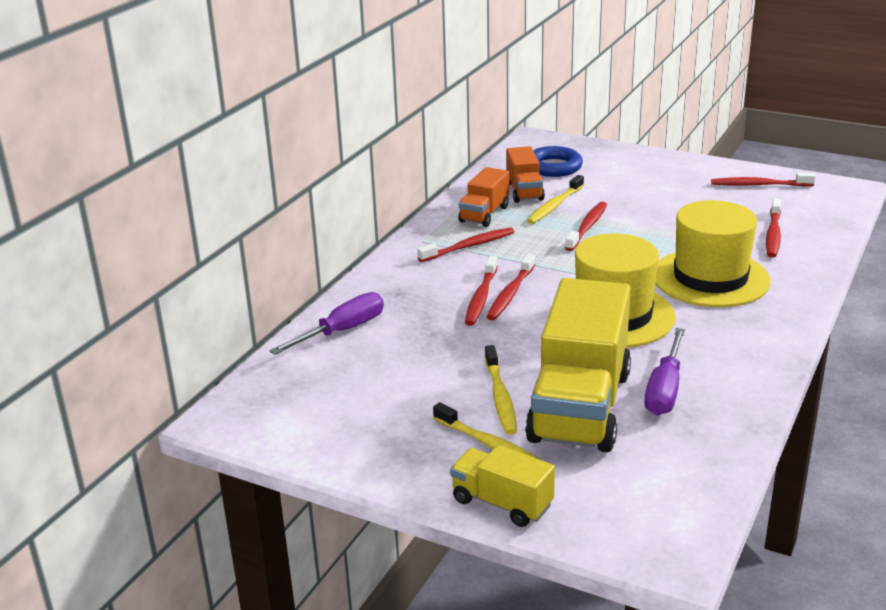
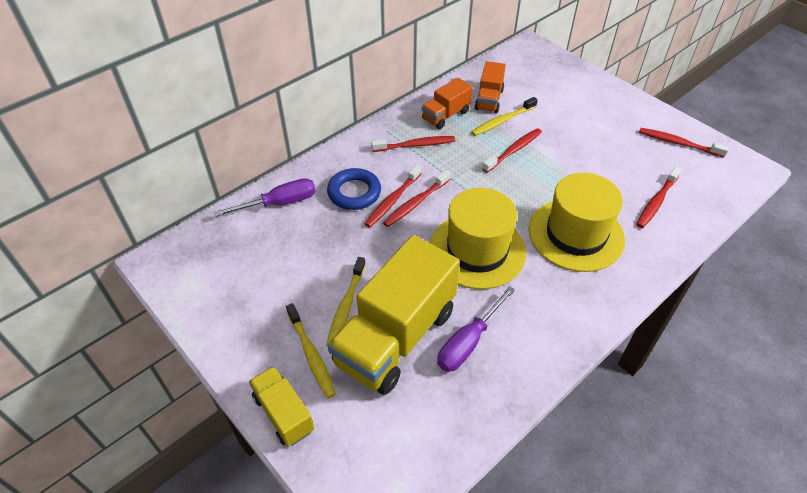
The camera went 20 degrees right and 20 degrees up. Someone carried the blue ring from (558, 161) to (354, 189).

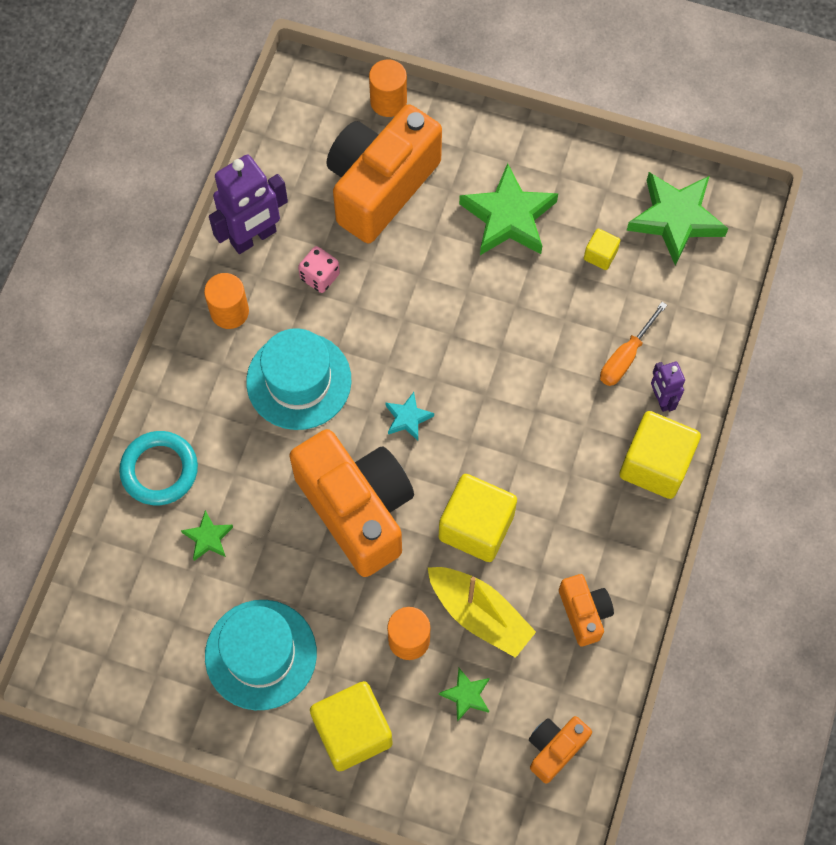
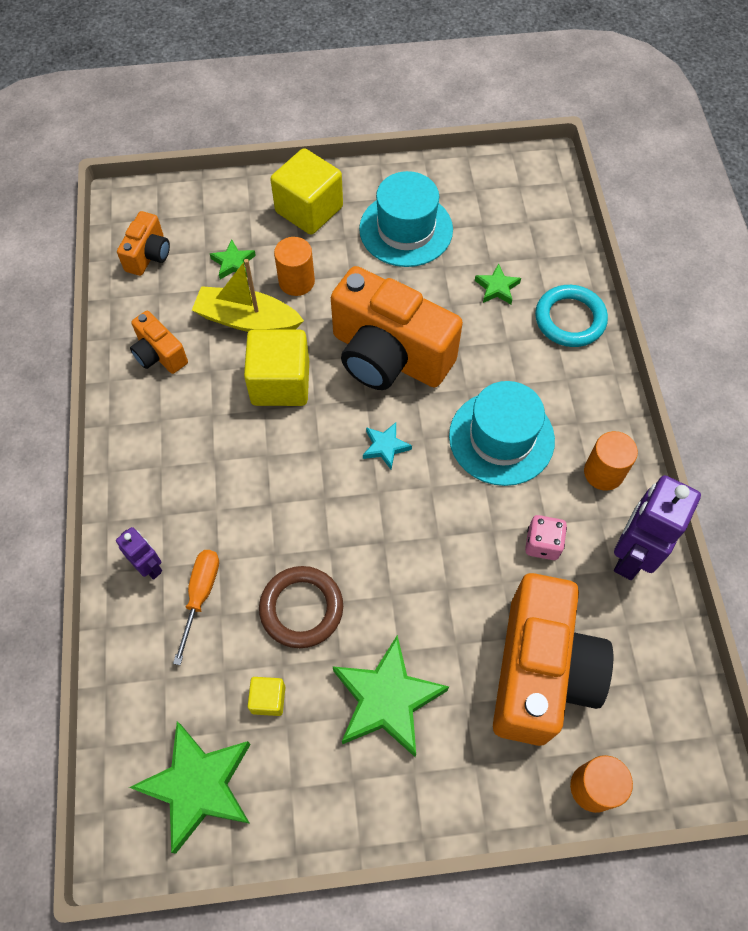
The camera went 155 degrees right and 5 degrees down. Someone put down the brown ring at (301, 607). Someone took away the yellow cube at (660, 455).

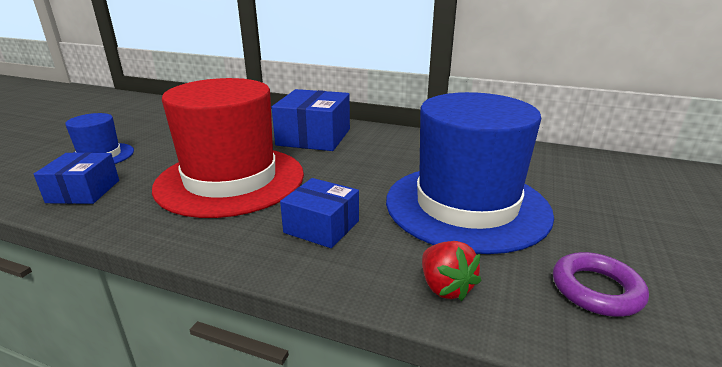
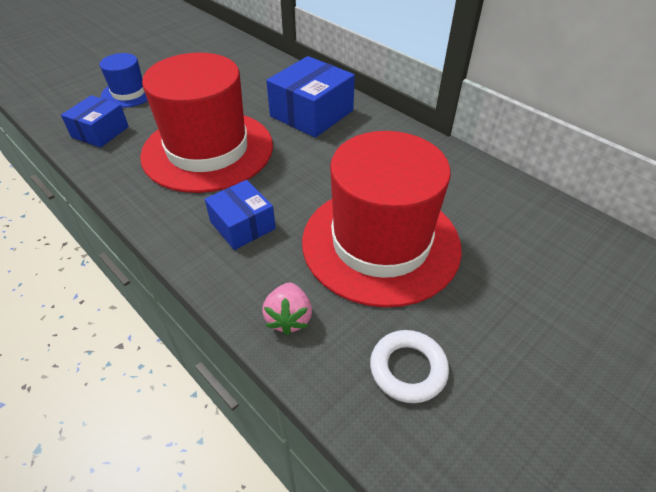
The camera went 25 degrees right and 20 degrees up. Someone repainted the red strawberry at (451, 271), which became the pink strawberry at (287, 309). Someone repainted the blue hat at (470, 173), which became the red hat at (382, 219). Someone repainted the purple ring at (601, 284), which became the white ring at (409, 366).

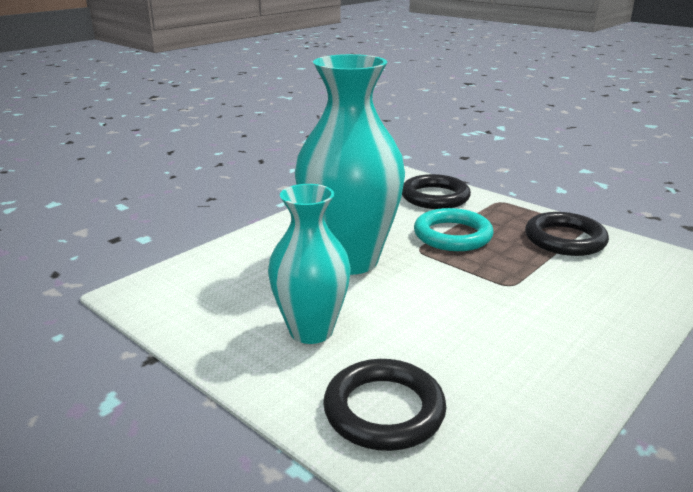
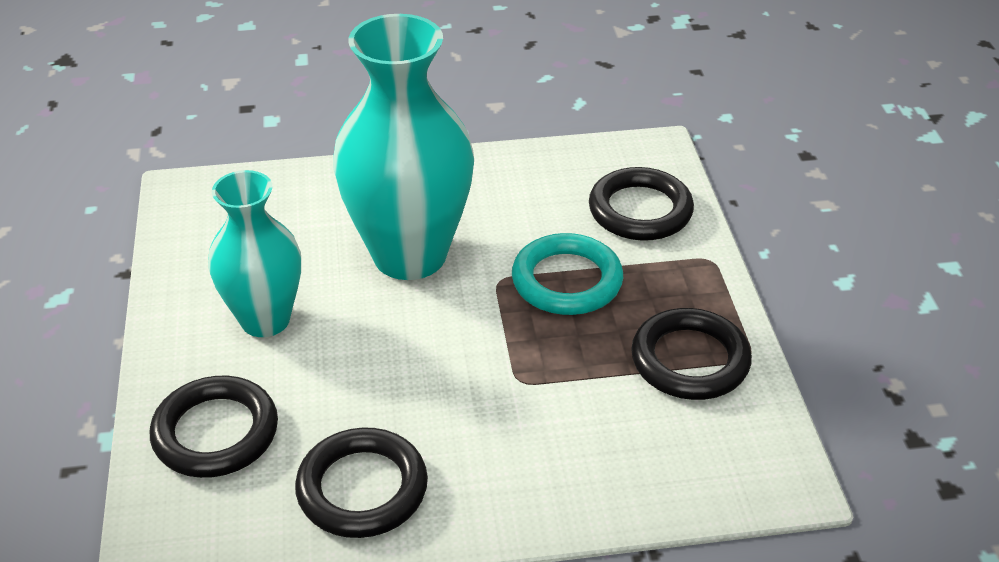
The camera went 40 degrees right and 15 degrees up. Someone put down the black ring at (361, 482).

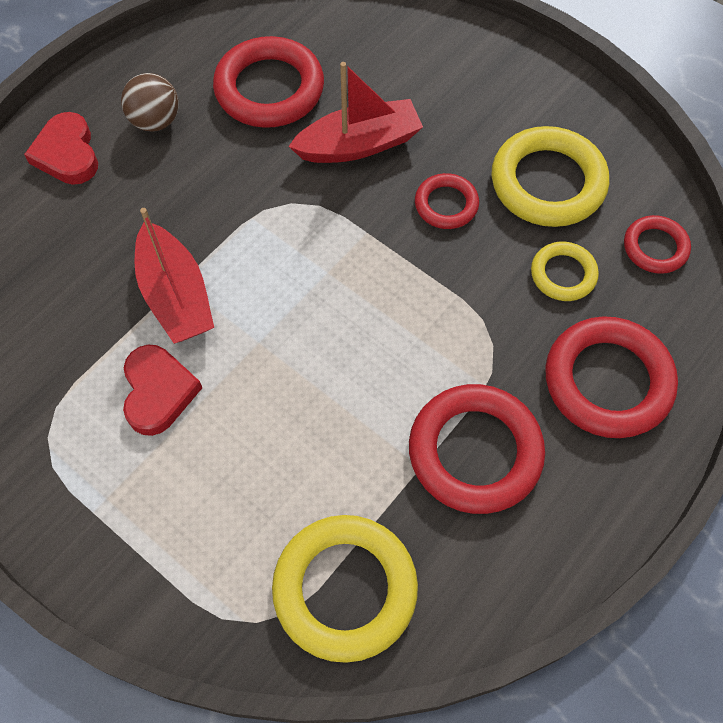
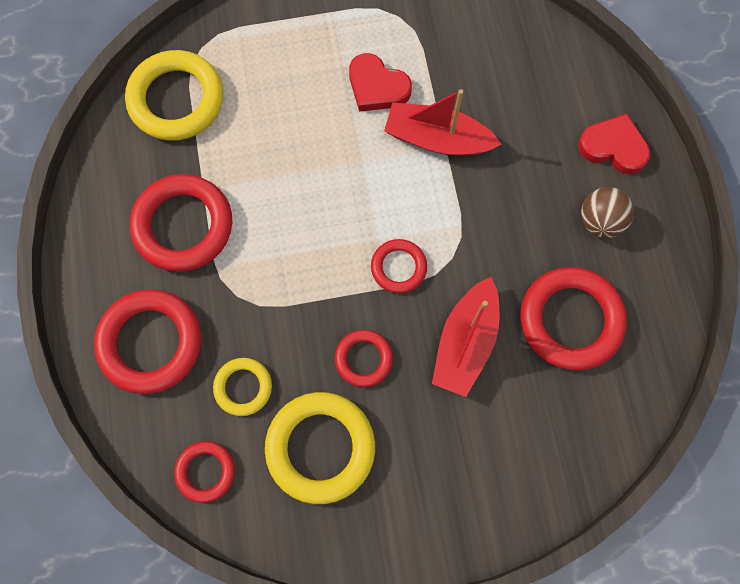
The camera went 130 degrees right and 10 degrees up. Someone put down the red ring at (399, 266).

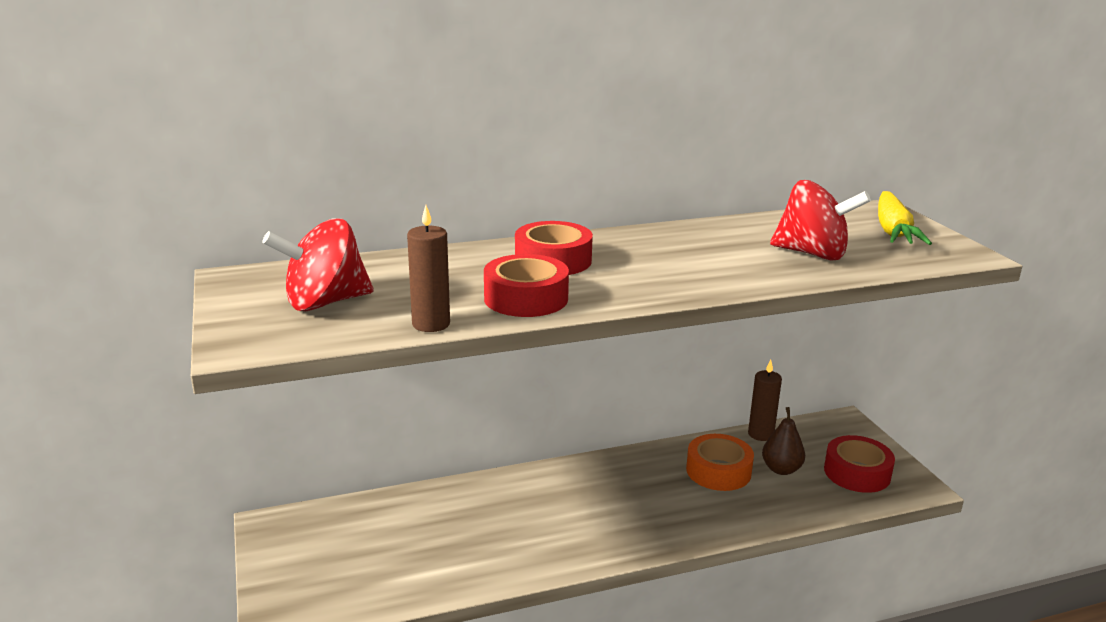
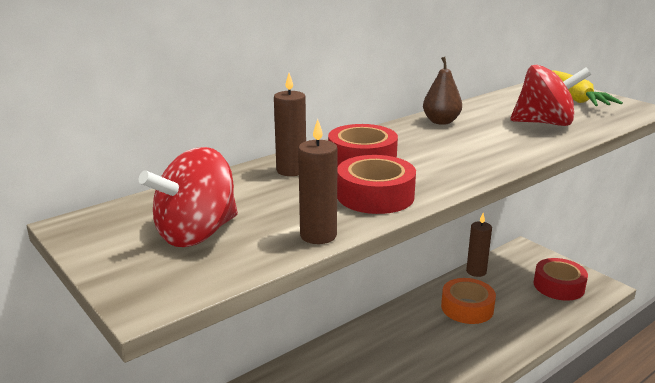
The camera went 20 degrees left and 0 degrees up. Someone put down the brown candle at (290, 124). Someone carried the brown pear from (783, 441) to (442, 91).

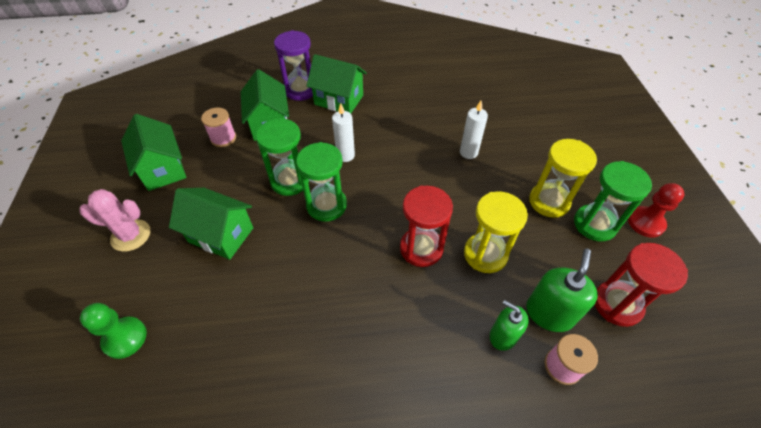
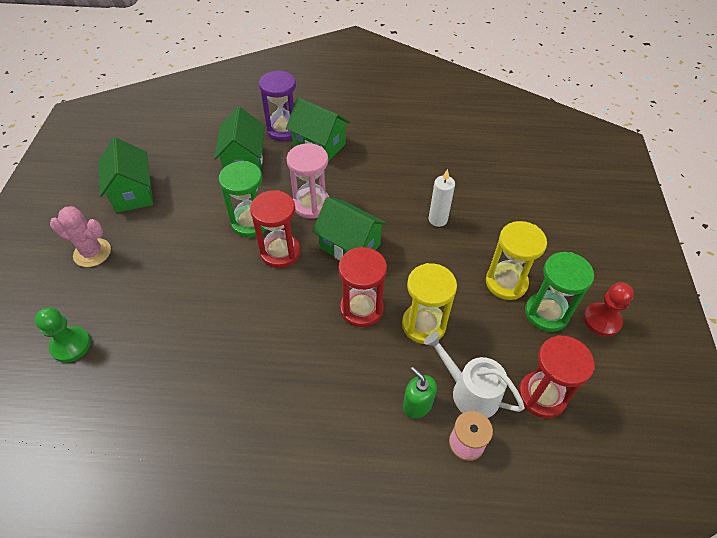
The camera went 10 degrees right and 0 degrees up. Someone repainted the green hourglass at (321, 182), which became the red hourglass at (275, 229). Someone swapped the white candle at (343, 132) for the pink hourglass at (308, 181). Someone carried the green house from (211, 224) to (349, 228). Someone swapped the green soap dispenser at (562, 290) for the white watering can at (474, 375). Someone took away the pink spool at (218, 127).

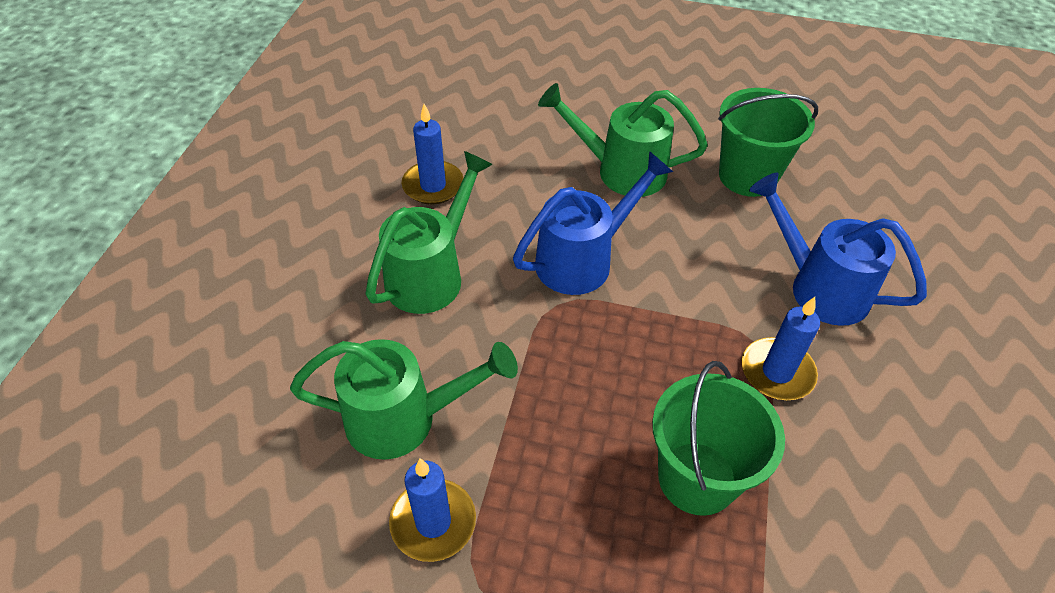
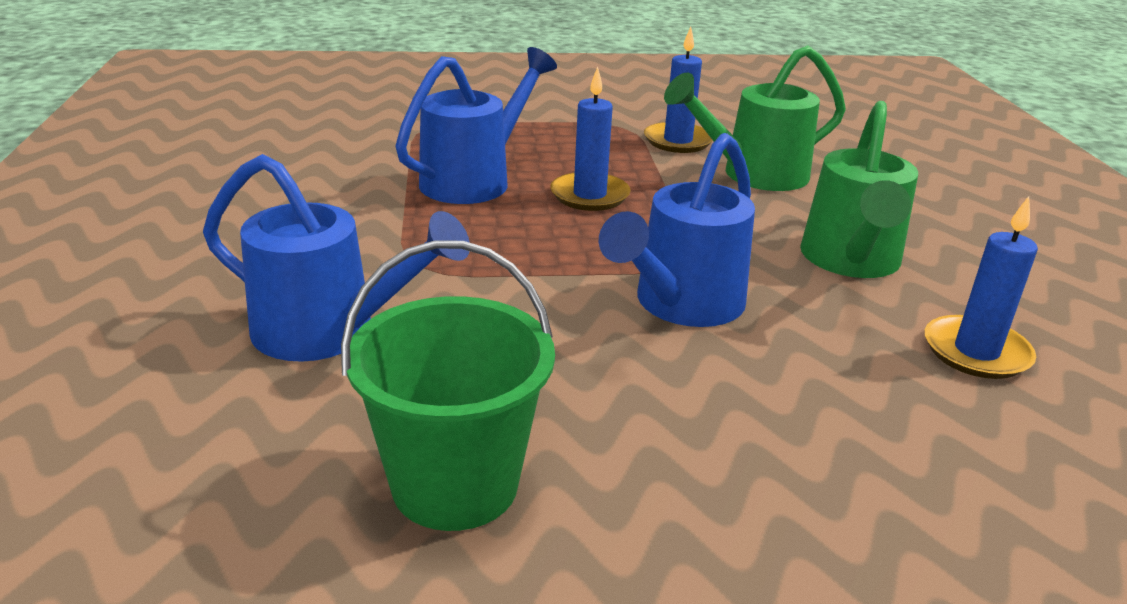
The camera went 160 degrees right and 20 degrees down. Someone swapped the green bucket at (718, 438) for the blue watering can at (476, 125). Someone carried the blue candle from (781, 348) to (590, 138). Someone took away the green watering can at (623, 140).

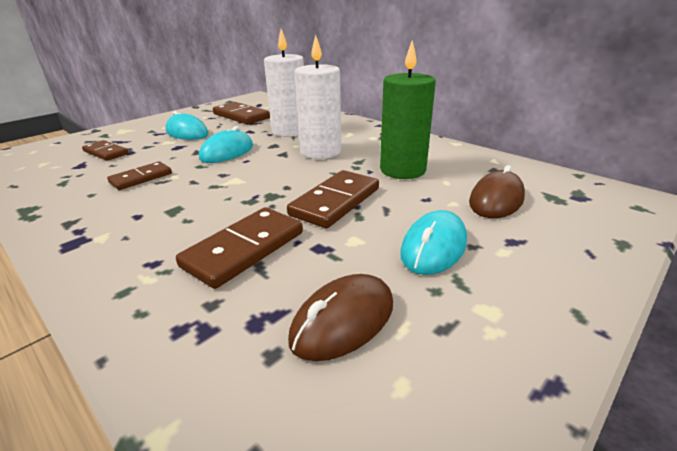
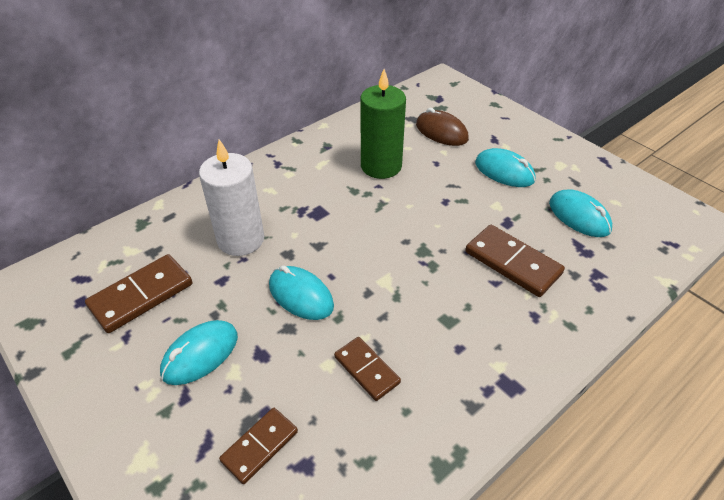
The camera went 85 degrees left and 15 degrees up. Someone repainted the brown mouse at (340, 317), which became the turquoise mouse at (580, 213). Someone took away the brown domino at (333, 199). Someone took away the white candle at (318, 97).

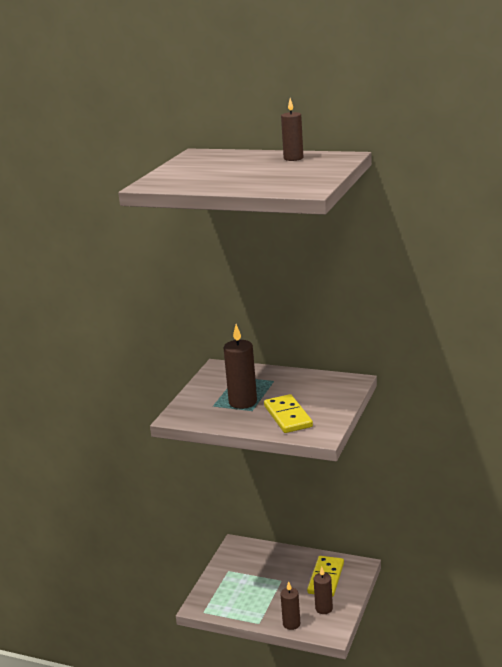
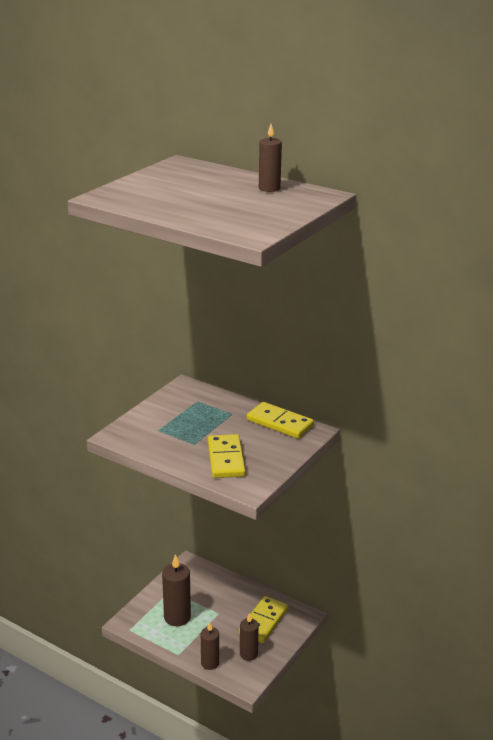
The camera went 10 degrees right and 5 degrees up. Someone carried the brown candle from (240, 366) to (176, 590). Someone put down the yellow domino at (280, 420).

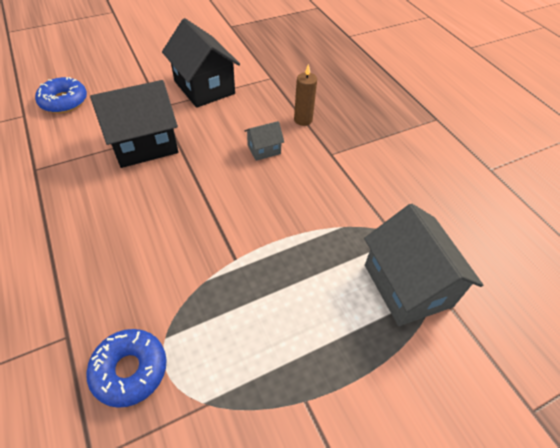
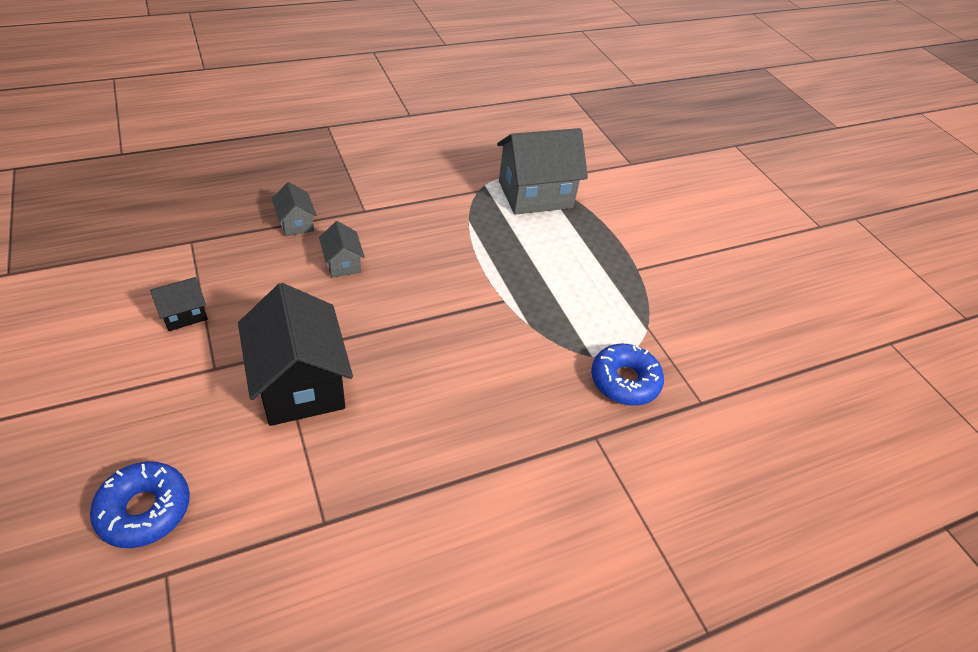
The camera went 90 degrees left and 5 degrees down. Someone scaled the black house at (201, 63) by 0.48. Someone swapped the brown candle at (305, 95) for the grey house at (294, 209).

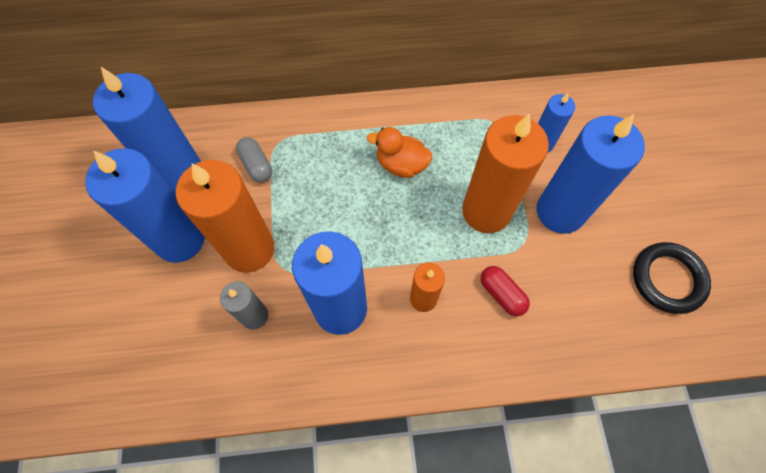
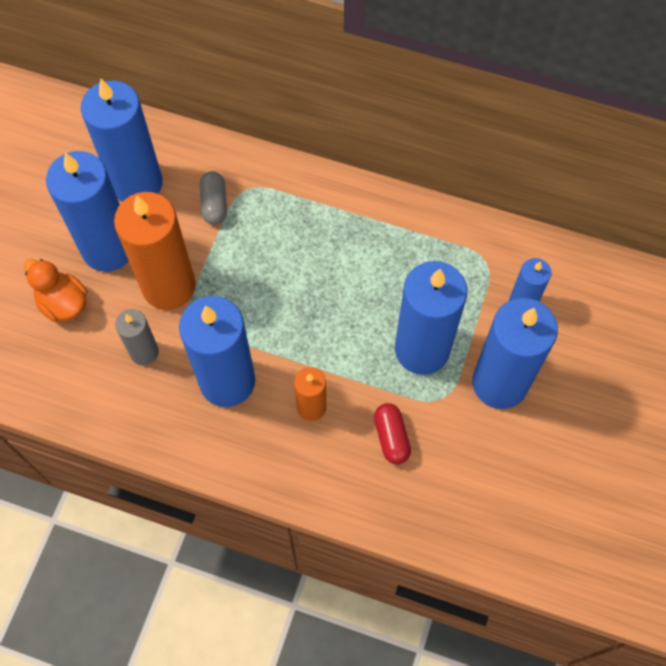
The camera went 25 degrees right and 0 degrees up. Someone carried the orange duck from (399, 152) to (56, 290). Someone repainted the orange candle at (505, 173), which became the blue candle at (431, 318). Someone took away the black ring at (672, 278).

